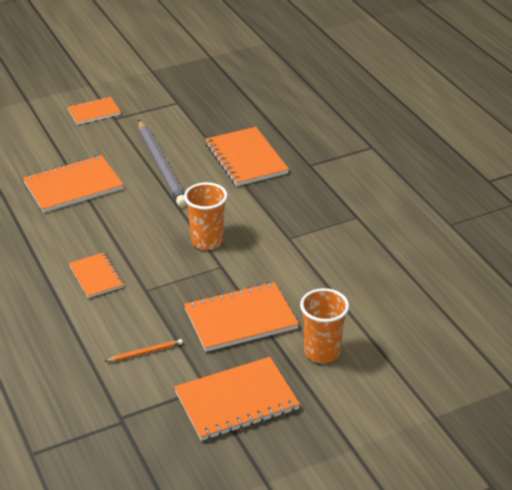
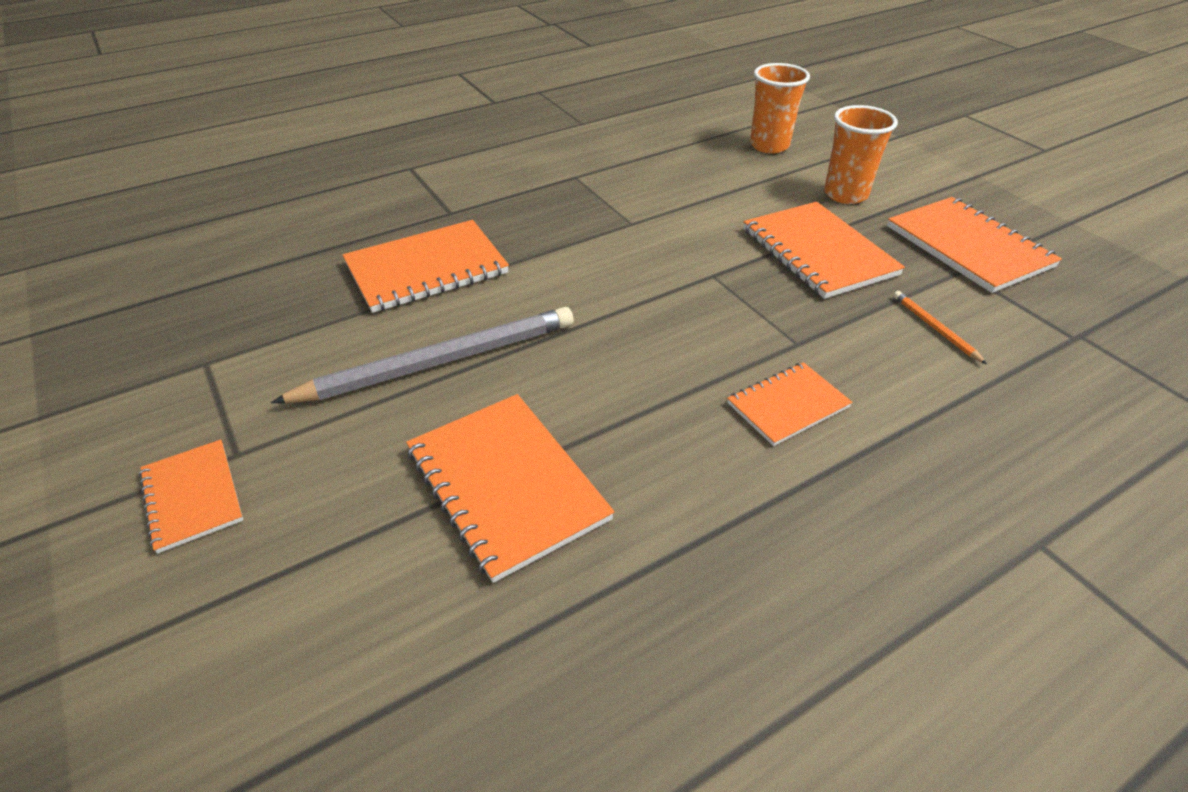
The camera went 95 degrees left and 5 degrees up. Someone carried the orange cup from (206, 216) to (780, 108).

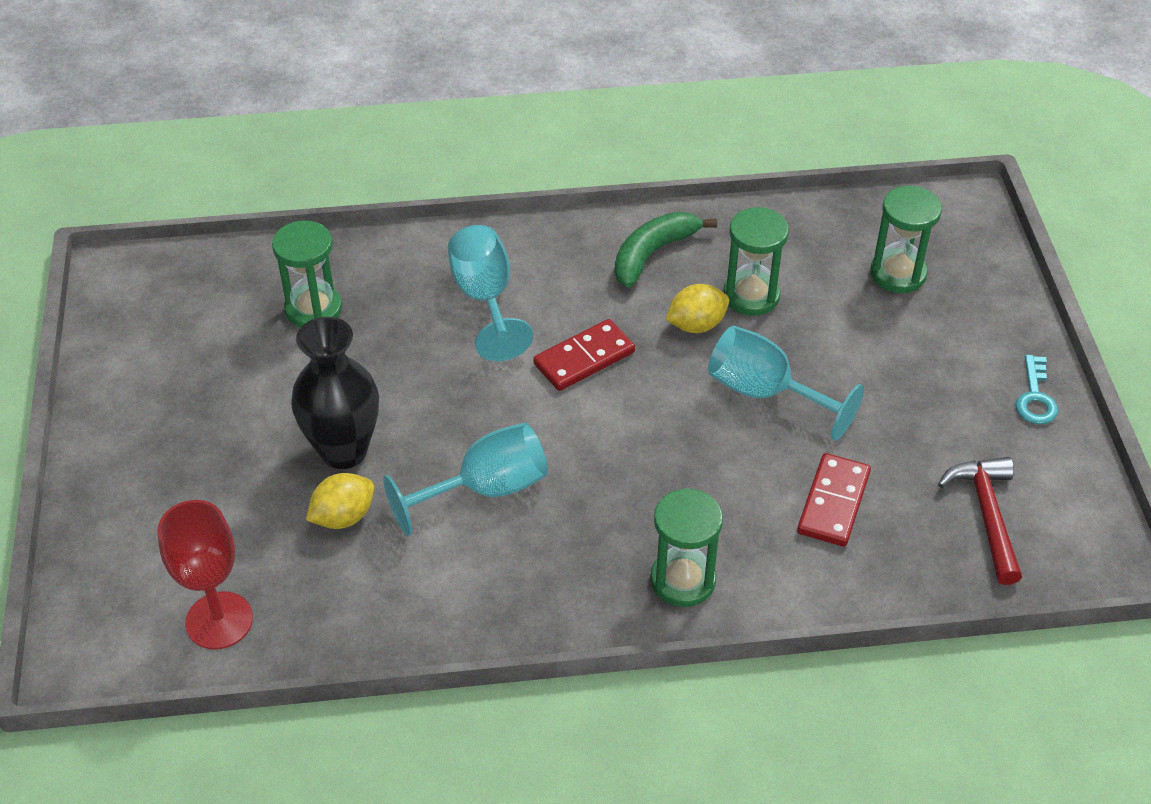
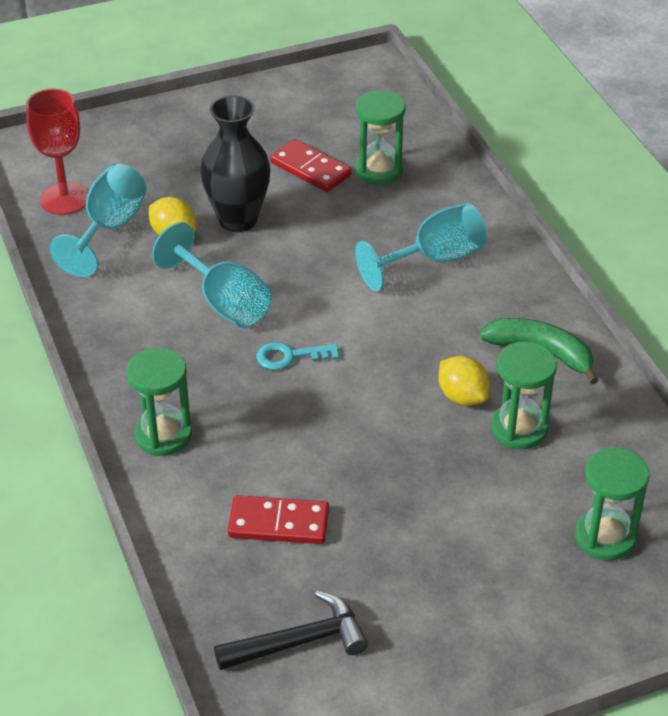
The camera went 75 degrees right and 5 degrees down. Someone carried the turquoise goblet from (786, 383) to (98, 220). Someone repainted the red hammer at (980, 521), which became the black hammer at (291, 630). Someone carried the turquoise key from (1036, 389) to (297, 356). Someone carried the red domino from (584, 355) to (311, 165).

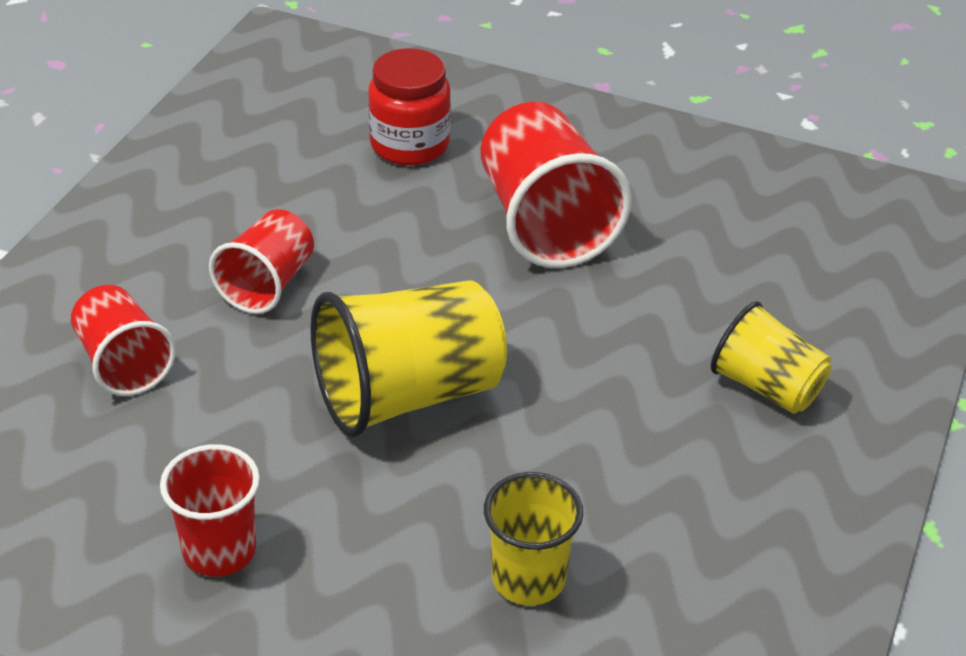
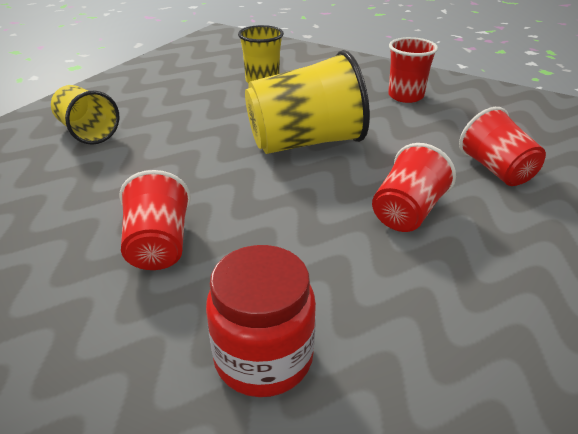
The camera went 170 degrees left and 5 degrees down. Someone scaled the red cup at (556, 185) by 0.60.

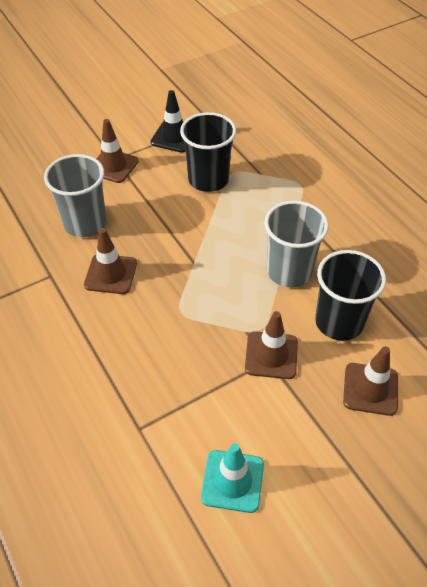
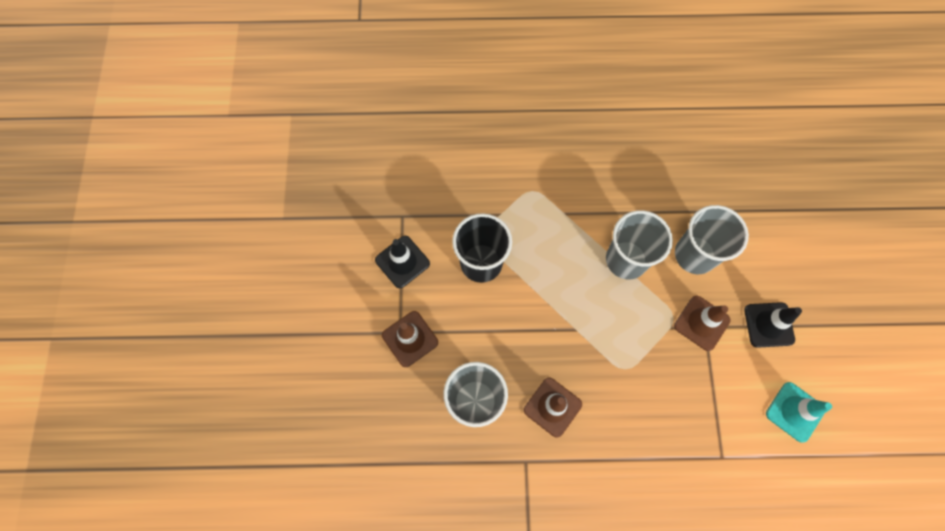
The camera went 60 degrees left and 20 degrees up. Someone repainted the black cup at (350, 295), which became the grey cup at (712, 239). Someone put down the black traffic cone at (773, 325). Someone took away the brown traffic cone at (370, 381).

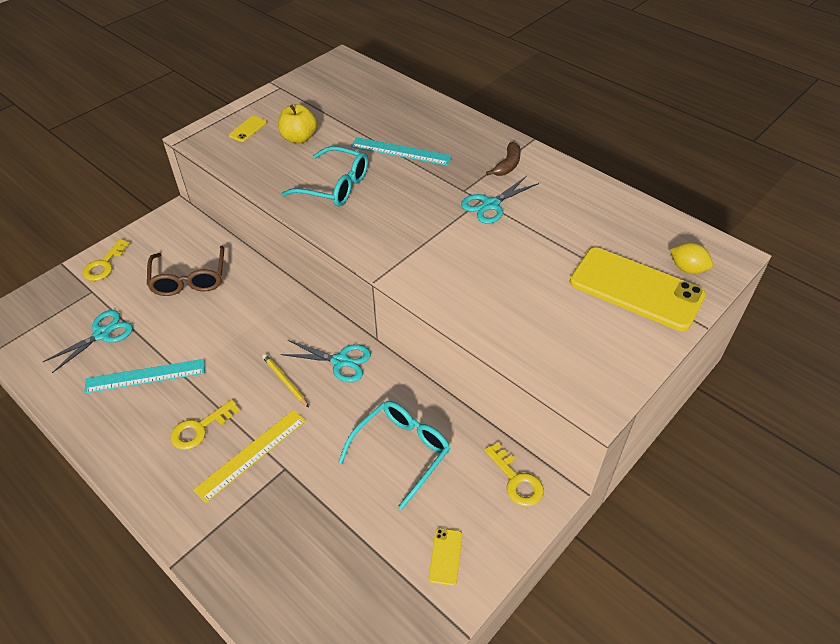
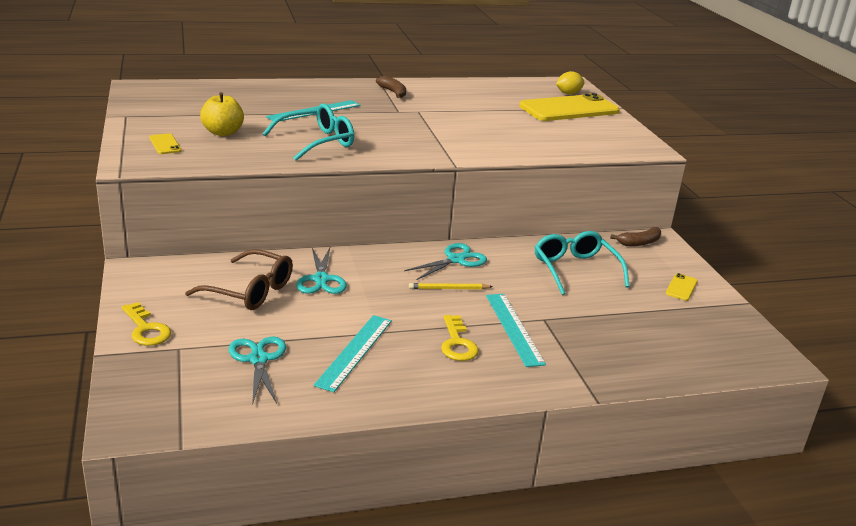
The camera went 60 degrees left and 20 degrees down. Someone carried the turquoise scissors from (500, 200) to (321, 271). Someone repainted the yellow ruler at (249, 456), which became the turquoise ruler at (516, 330). Someone swapped the yellow key at (514, 474) for the brown banana at (635, 236). Someone rotated the yellow phone at (446, 557) by 75 degrees clockwise.

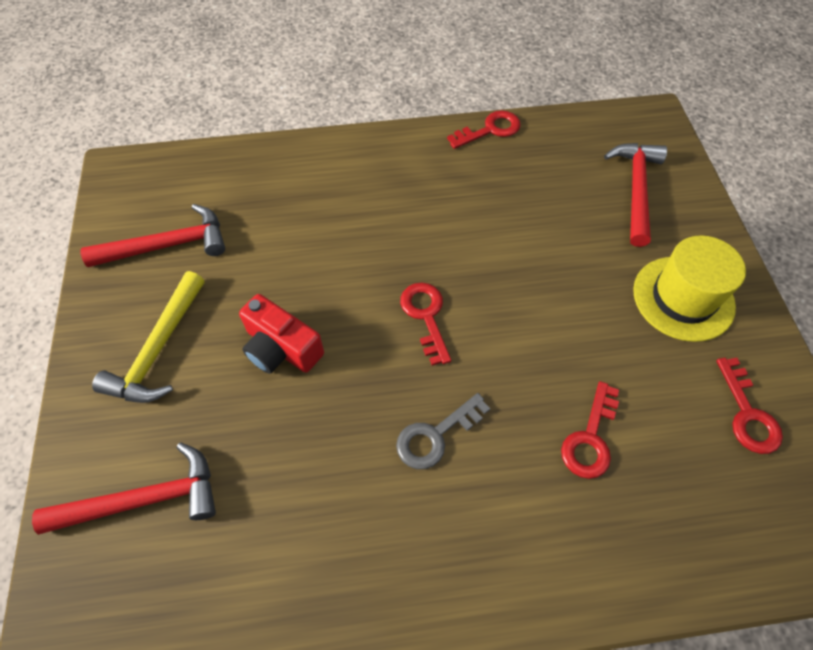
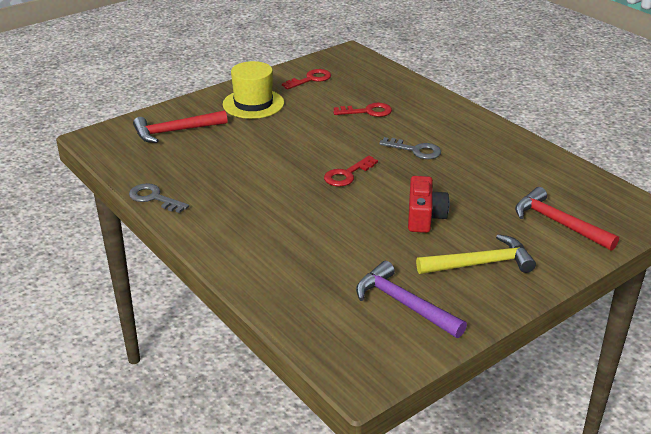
The camera went 120 degrees left and 25 degrees down. Someone repainted the red key at (484, 129), which became the grey key at (159, 198). Someone repainted the red hammer at (152, 235), which became the purple hammer at (411, 299).

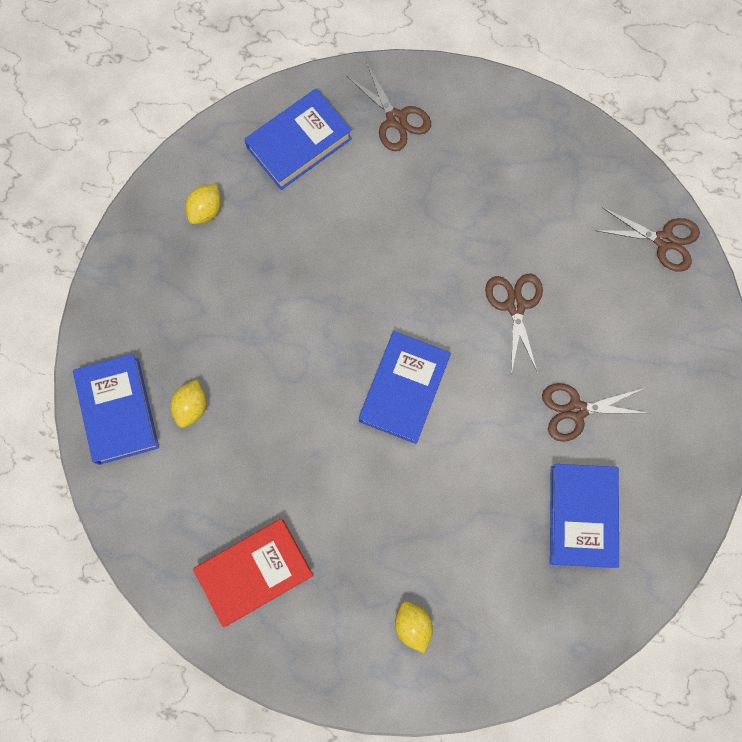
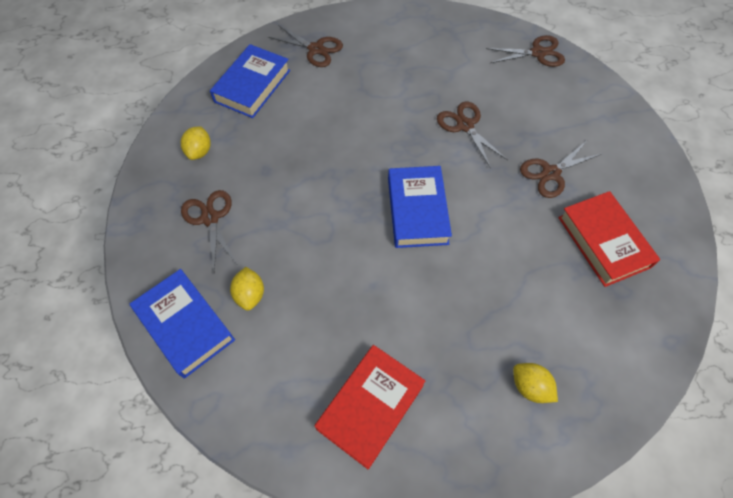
The camera went 25 degrees left and 15 degrees down. Someone put down the brown scissors at (209, 230). Someone repainted the blue book at (584, 516), which became the red book at (609, 239).

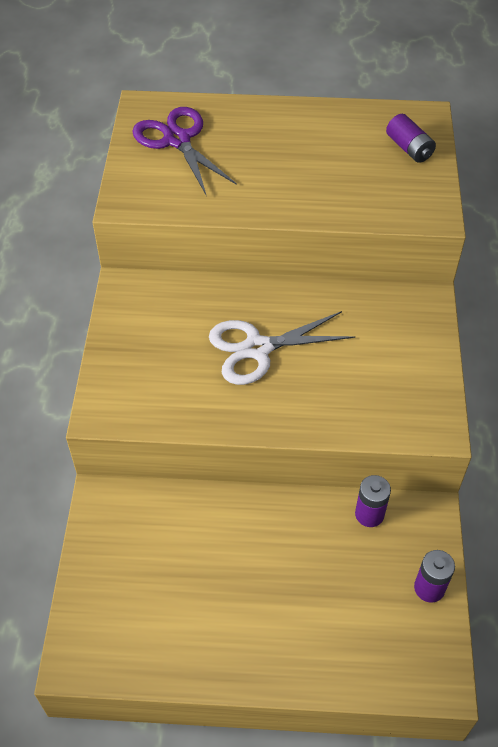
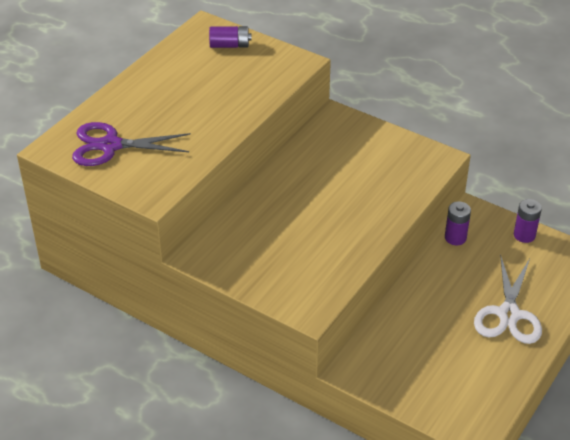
The camera went 60 degrees left and 10 degrees down. Someone carried the white scissors from (282, 348) to (508, 299).

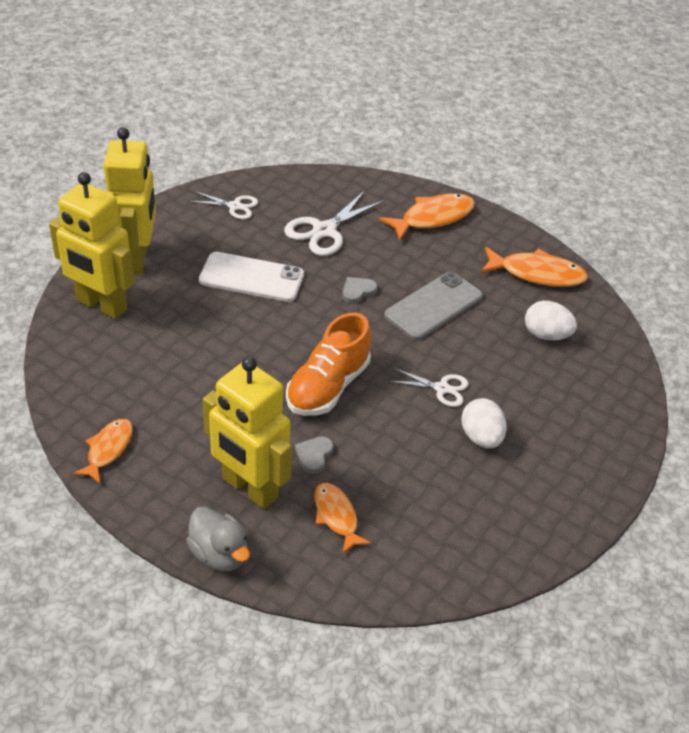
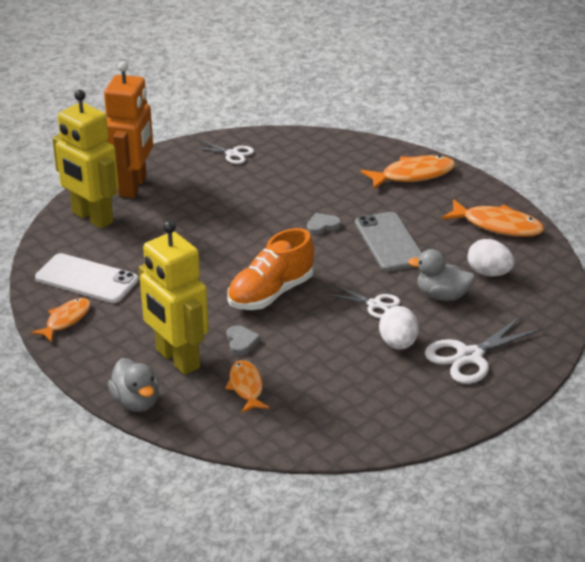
The camera went 15 degrees right and 10 degrees down. Someone carried the white phone from (251, 277) to (86, 278). Someone repainted the yellow robot at (130, 200), which became the orange robot at (128, 129). Someone rotated the grey heart at (314, 455) by 135 degrees clockwise. Someone rotated the grey phone at (433, 306) by 75 degrees counterclockwise. Someone put down the grey duck at (441, 275). Someone carried the white scissors from (334, 223) to (484, 349).

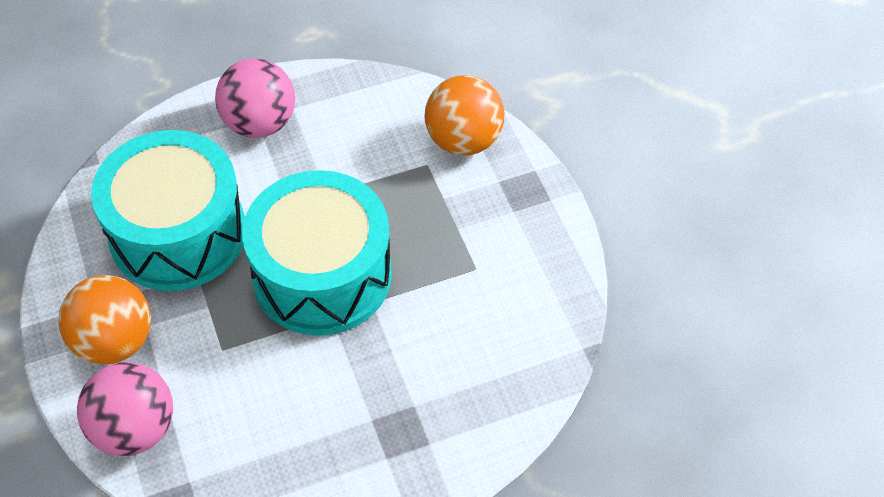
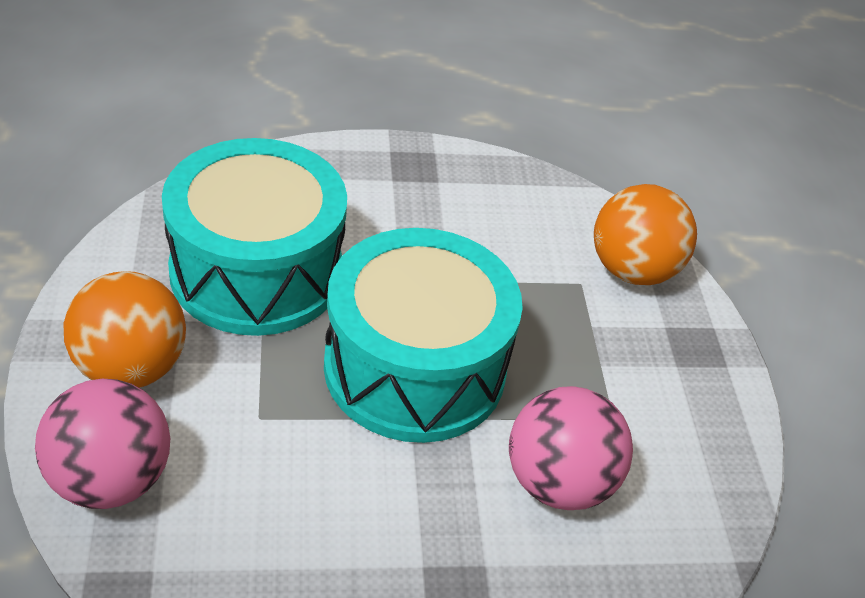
The camera went 10 degrees right and 10 degrees down. Someone carried the pink ball from (255, 98) to (571, 448).

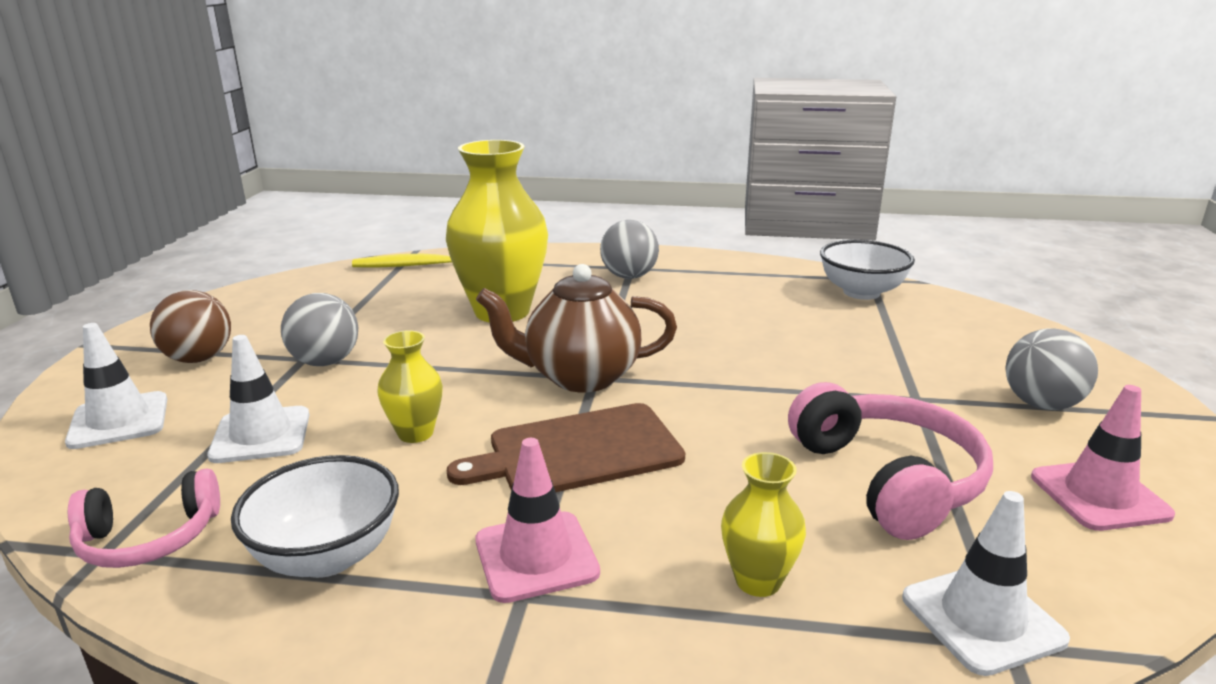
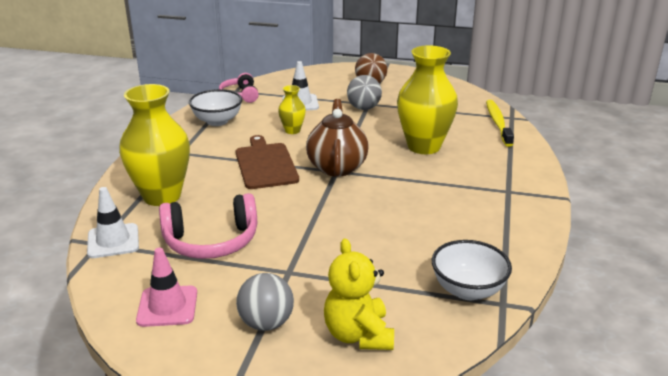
The camera went 95 degrees right and 5 degrees up. Someone scaled the yellow vase at (763, 524) by 2.08. Someone put down the yellow teddy bear at (359, 294). Someone took away the white traffic cone at (116, 386). Someone took away the pink traffic cone at (537, 520). Someone took away the grey ball at (629, 249).

